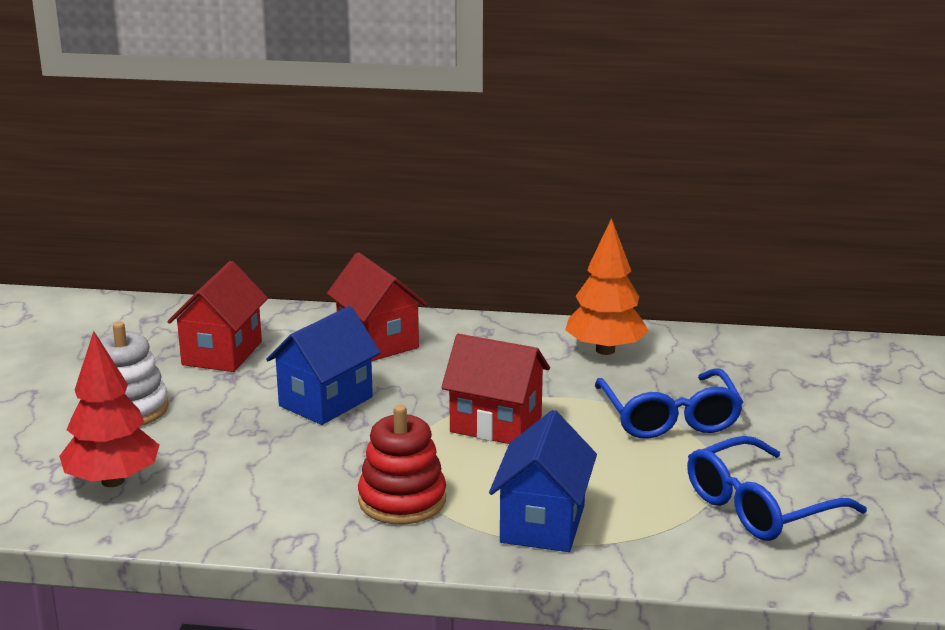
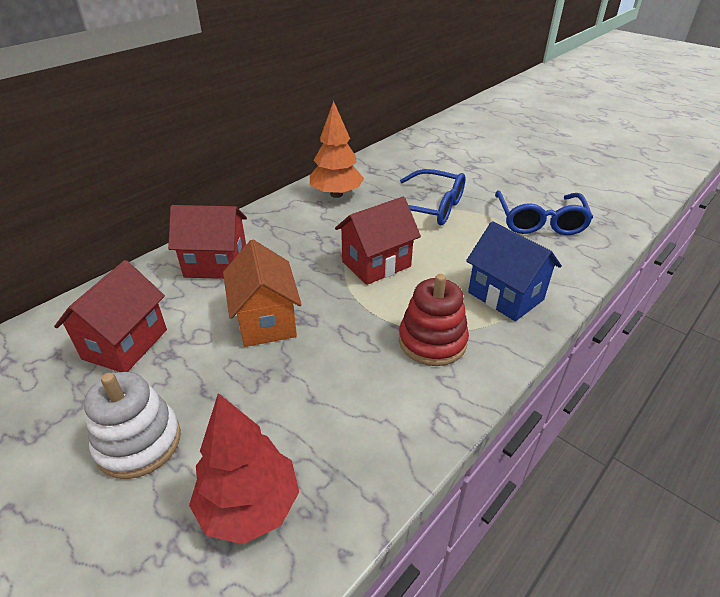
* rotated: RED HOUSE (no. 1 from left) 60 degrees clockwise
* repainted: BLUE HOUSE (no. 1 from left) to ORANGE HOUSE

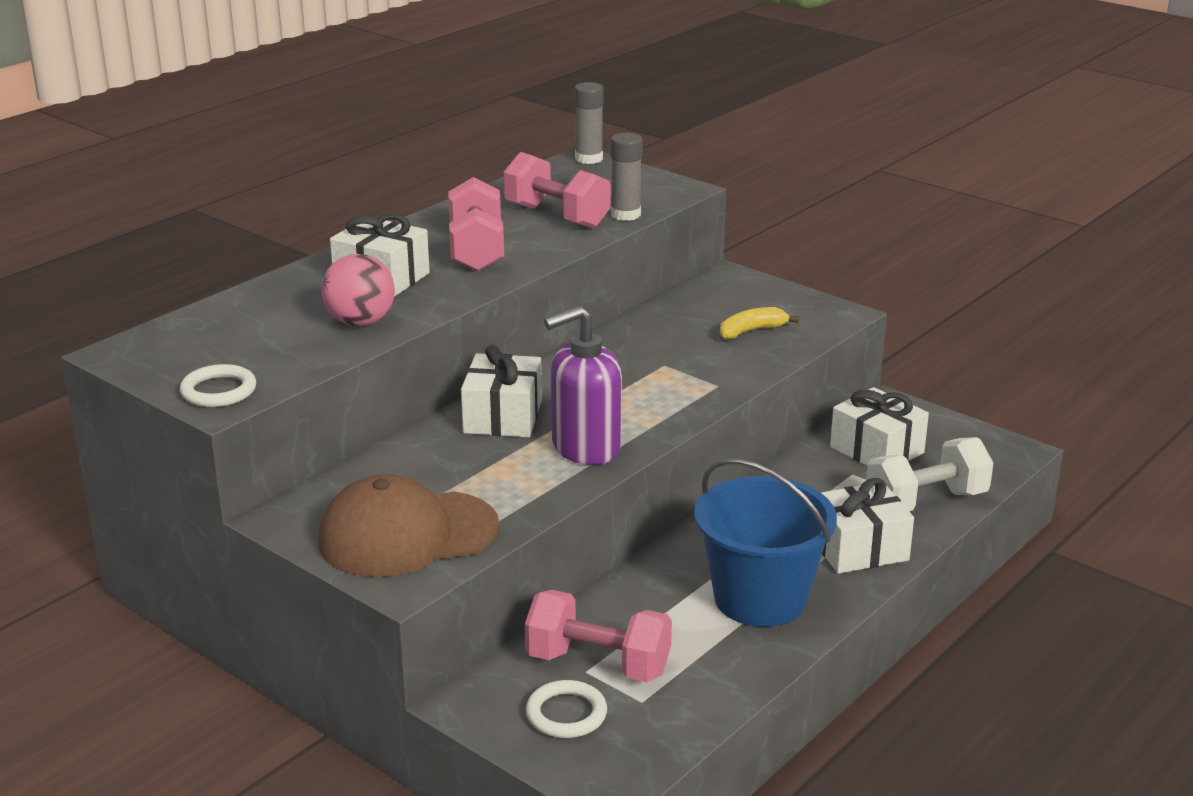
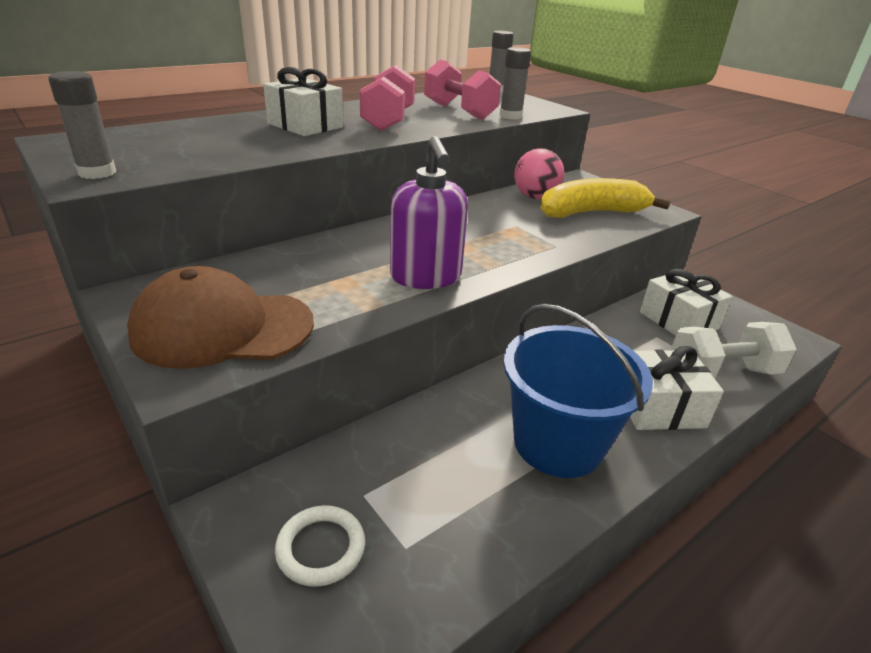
* shifted: PINK BALL
* rotated: PURPLE SOAP DISPENSER 90 degrees counterclockwise
* scaled: YELLOW BANANA x1.95
* gone: WHITE GIFT (no. 2 from left)
* swapped: WHITE RING (no. 1 from left) to GREY GLUE STICK (no. 1 from left)
* gone: PINK DUMBBELL (no. 3 from left)

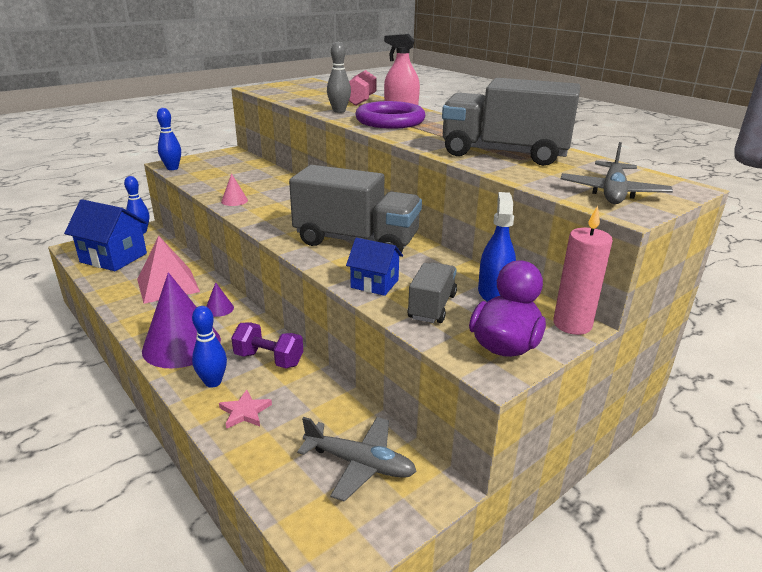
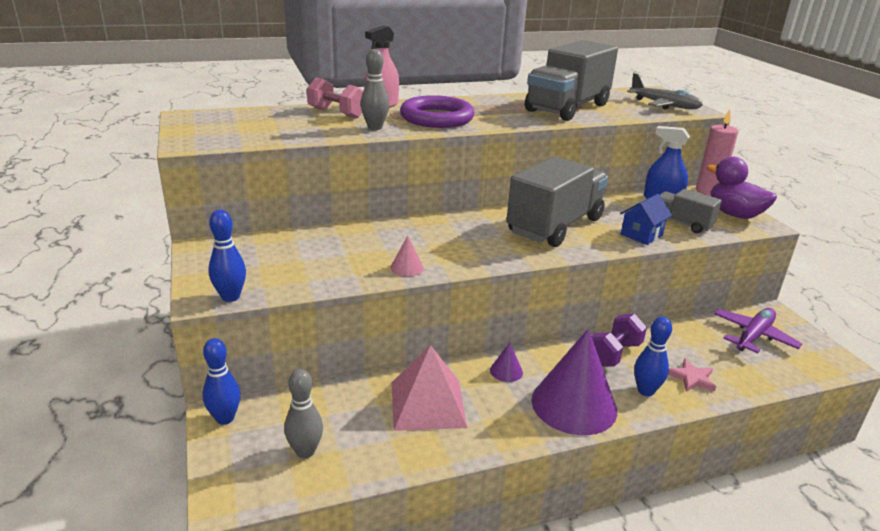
* swapped: BLUE HOUSE (no. 1 from left) to GREY BOWLING PIN (no. 1 from left)
* repainted: GREY PLANE (no. 1 from left) to PURPLE PLANE

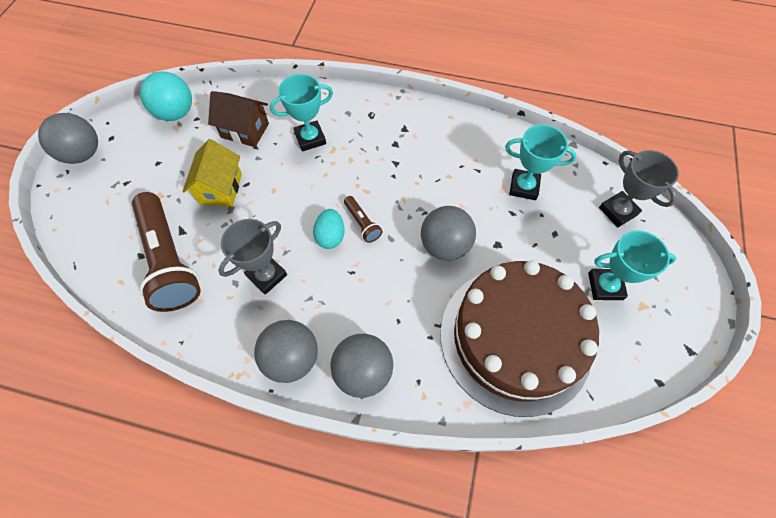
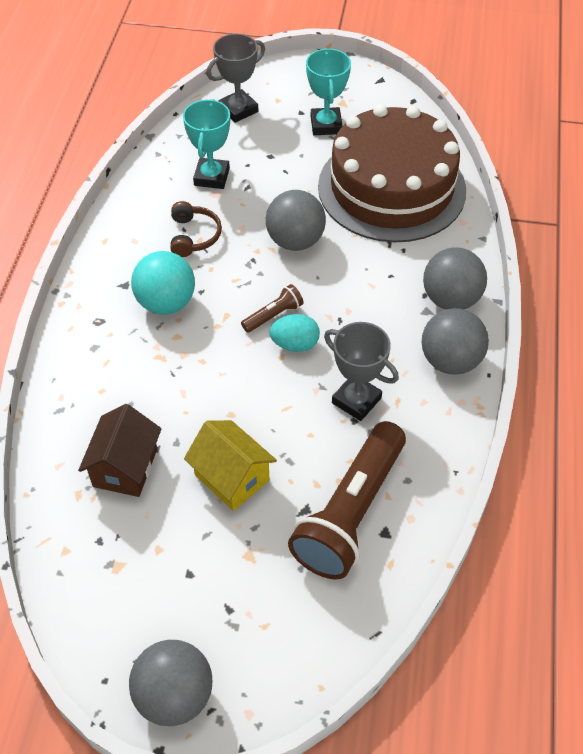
* shifted: TURQUOISE BALL
* gone: TURQUOISE TROPHY (no. 1 from left)
* rotated: YELLOW HOUSE 45 degrees clockwise
* rotated: BROWN FLASHLIGHT (no. 1 from left in the first image) 150 degrees clockwise
* new: BROWN HEADPHONES

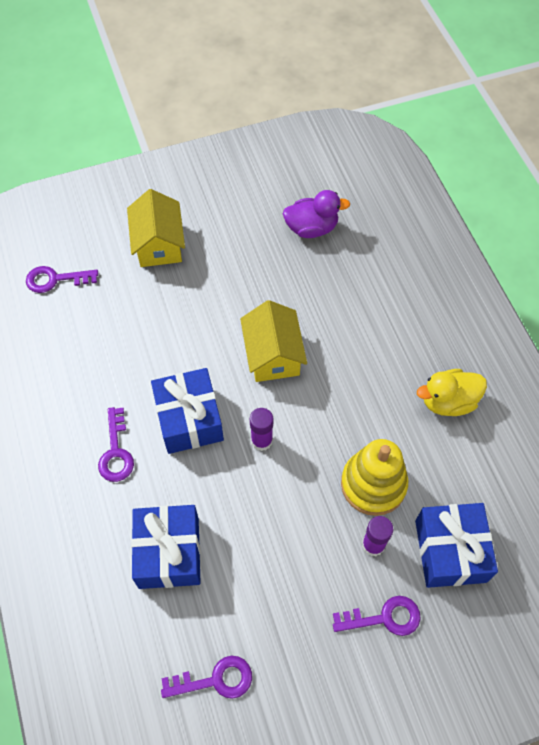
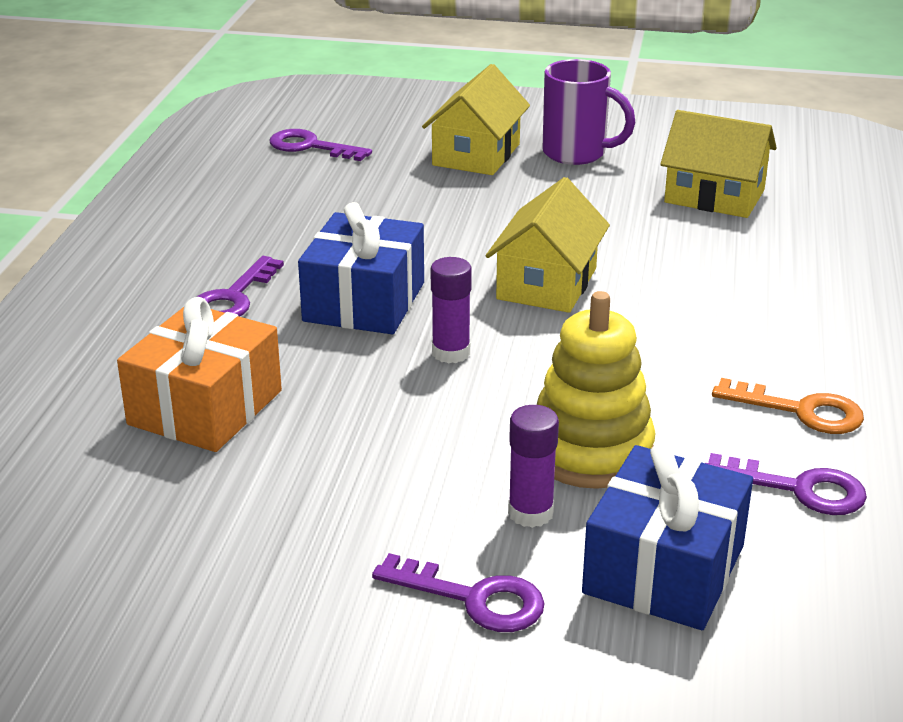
* swapped: PURPLE DUCK to YELLOW HOUSE (no. 3 from left)
* swapped: YELLOW DUCK to ORANGE KEY
* repainted: BLUE GIFT (no. 1 from left) to ORANGE GIFT
* shifted: PURPLE KEY (no. 3 from left in the first image) to PURPLE KEY (no. 4 from left)
* new: PURPLE MUG

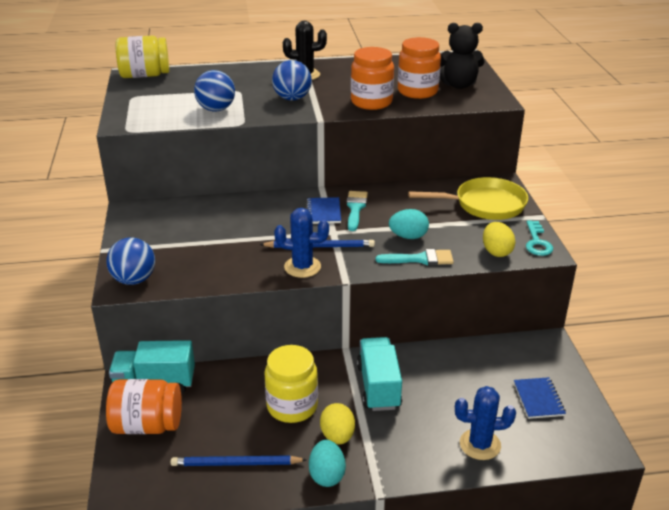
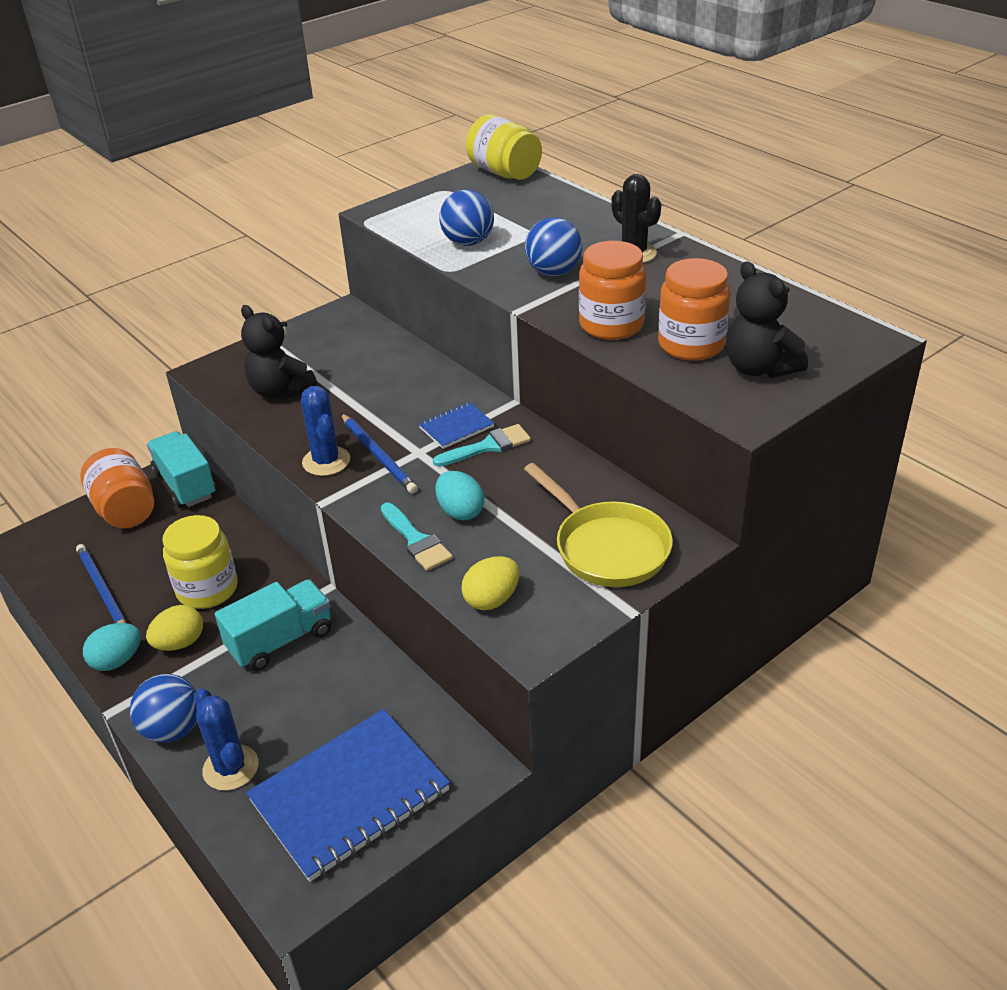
* gone: TURQUOISE KEY
* shifted: BLUE BALL (no. 1 from left)
* scaled: BLUE NOTEBOOK (no. 2 from left in the first image) x2.18
* new: BLACK TEDDY BEAR (no. 1 from left)

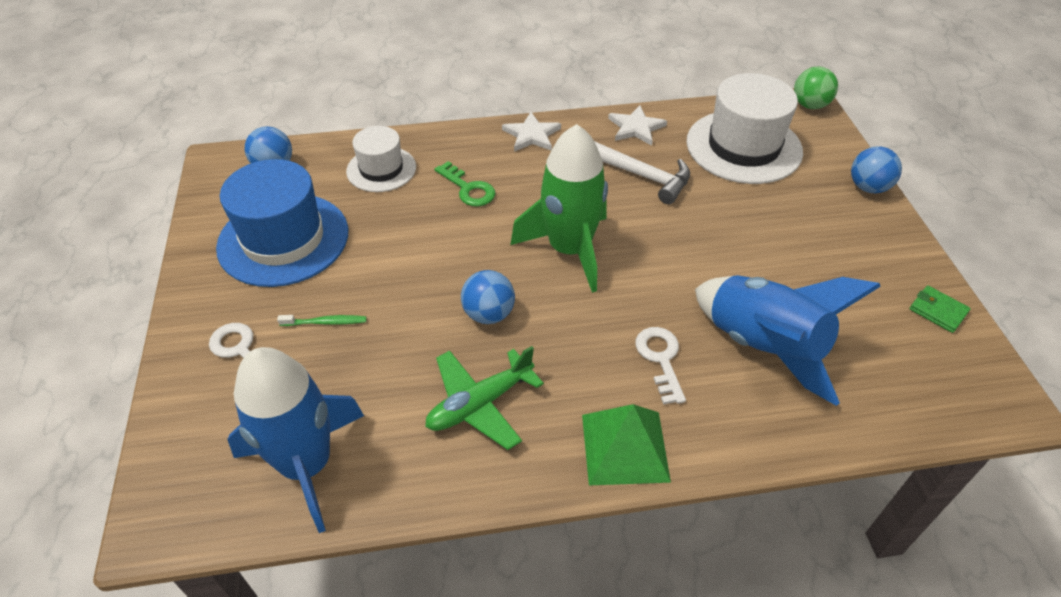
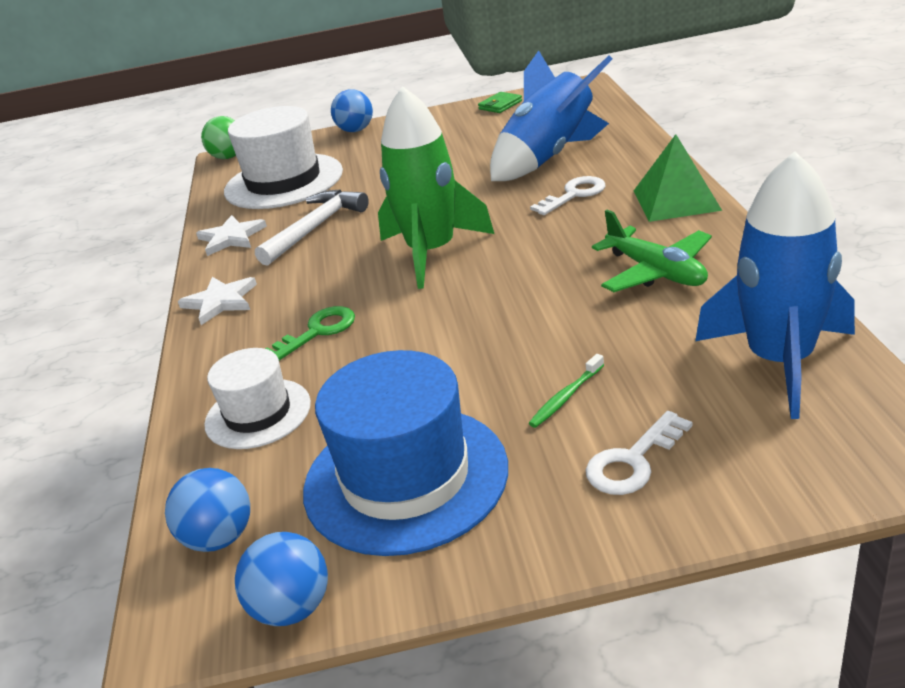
* shifted: BLUE BALL (no. 2 from left)
* rotated: GREEN TOOTHBRUSH 135 degrees counterclockwise
* rotated: WHITE KEY (no. 2 from left in the first image) 150 degrees clockwise

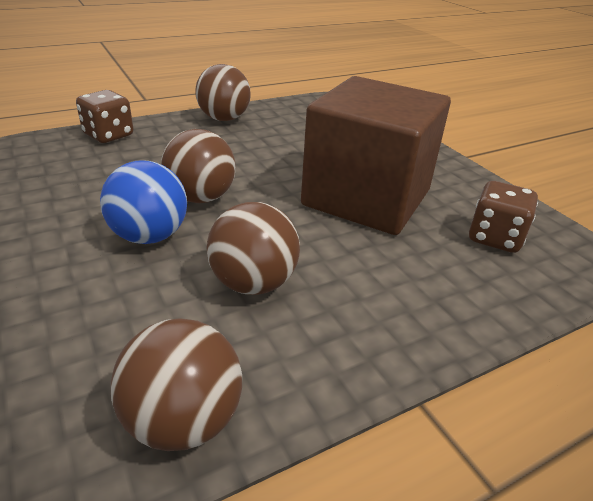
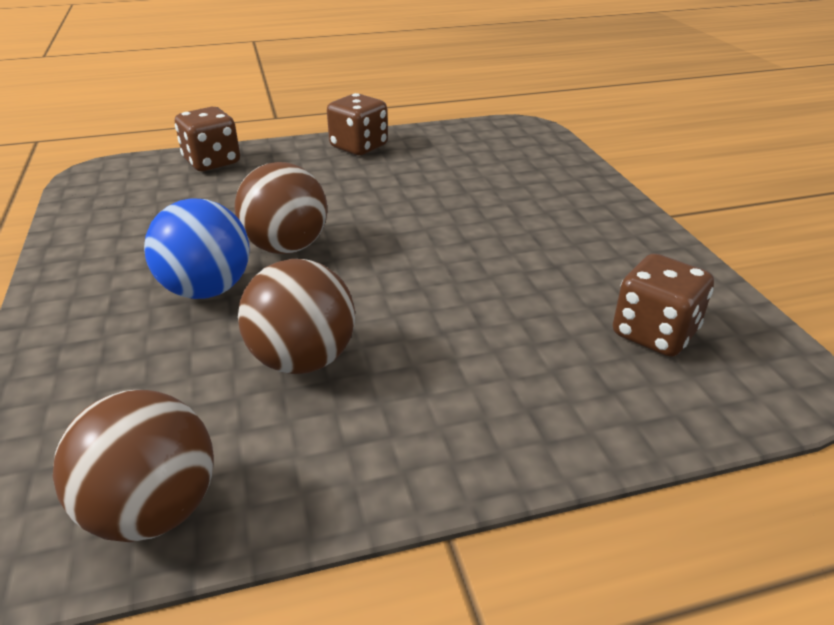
* swapped: BROWN BALL (no. 3 from left) to BROWN DICE (no. 2 from left)
* gone: BROWN CUBE

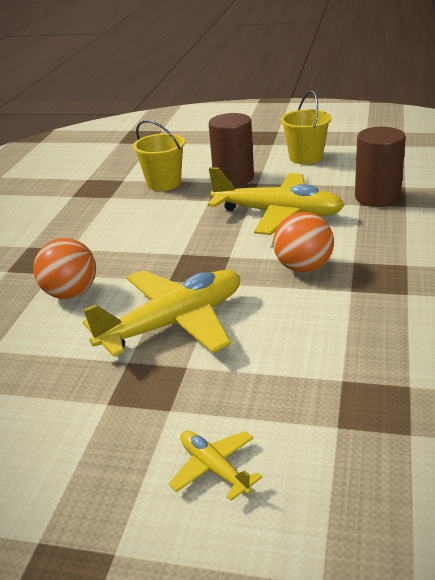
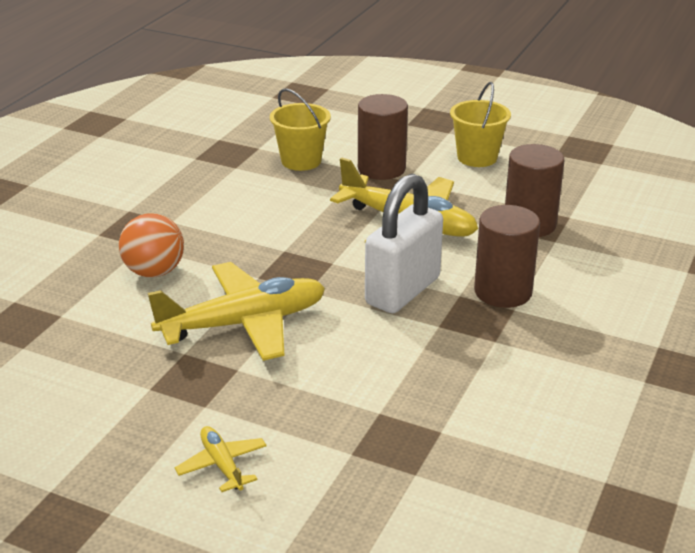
* swapped: ORANGE BALL (no. 2 from left) to WHITE PADLOCK
* new: BROWN CYLINDER (no. 2 from left)

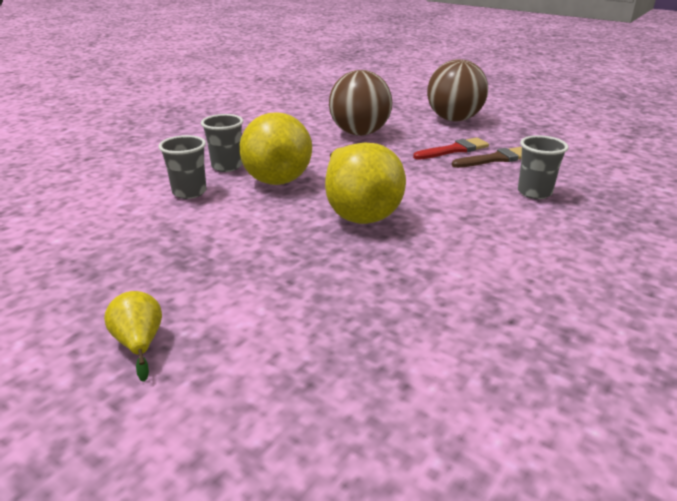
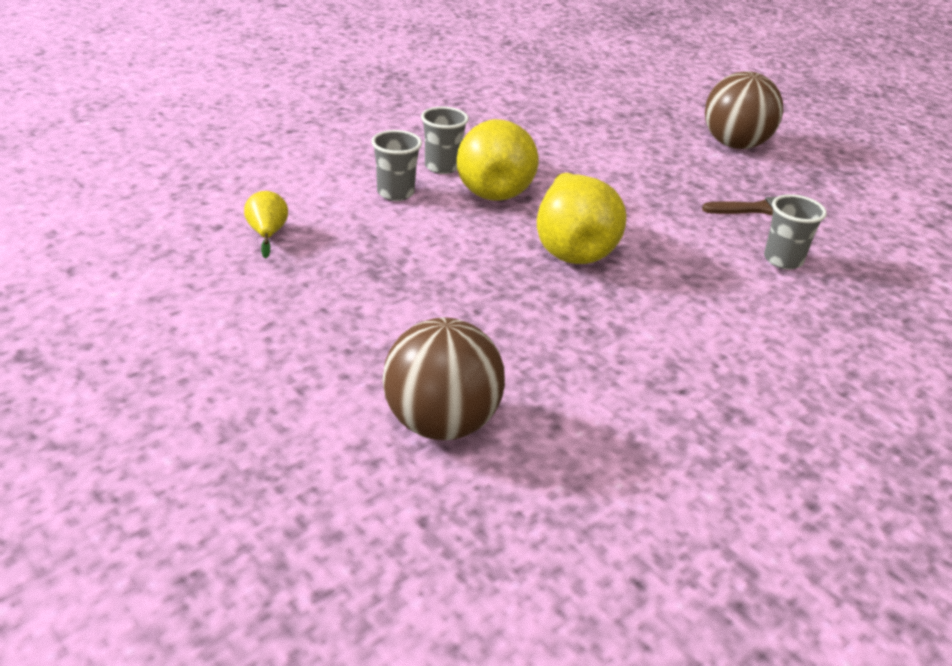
* shifted: BROWN BALL (no. 1 from left)
* gone: RED BRUSH
* shifted: YELLOW PEAR (no. 1 from left)

